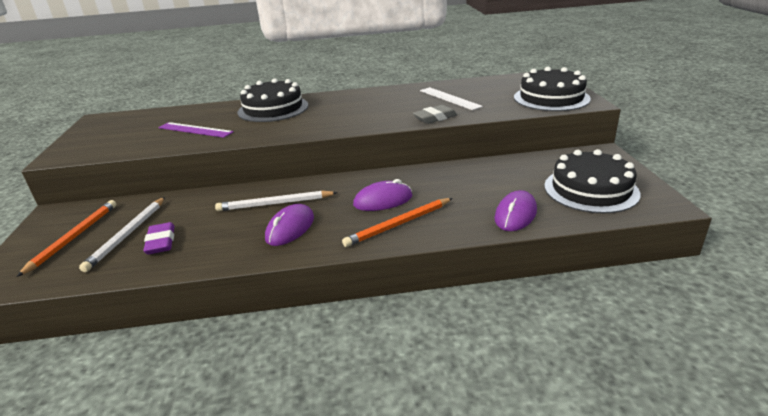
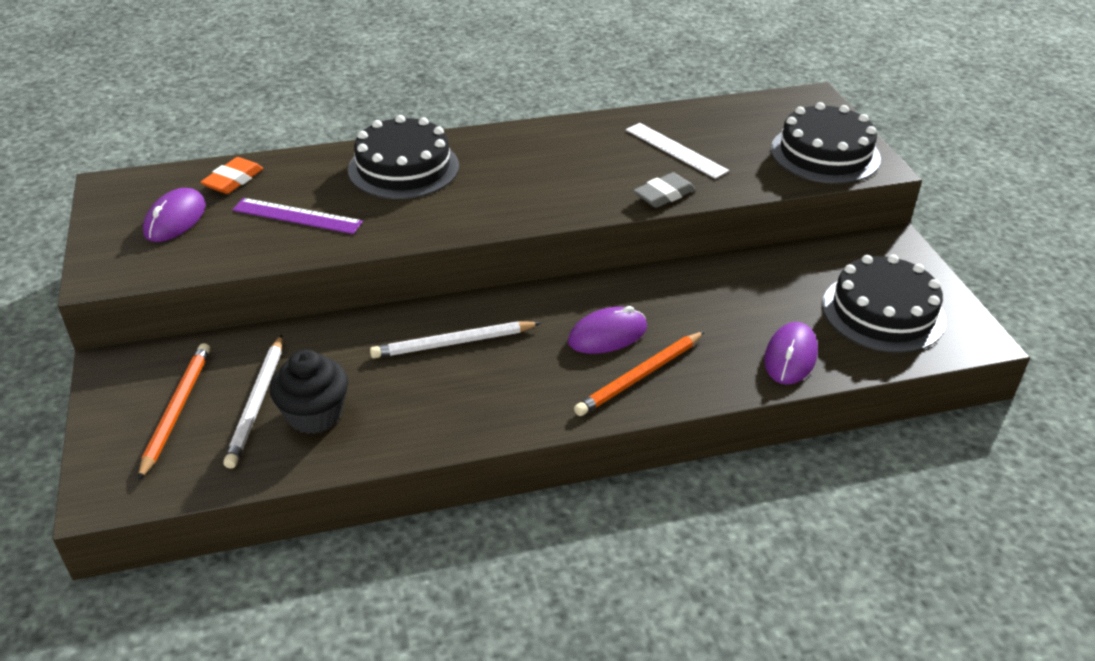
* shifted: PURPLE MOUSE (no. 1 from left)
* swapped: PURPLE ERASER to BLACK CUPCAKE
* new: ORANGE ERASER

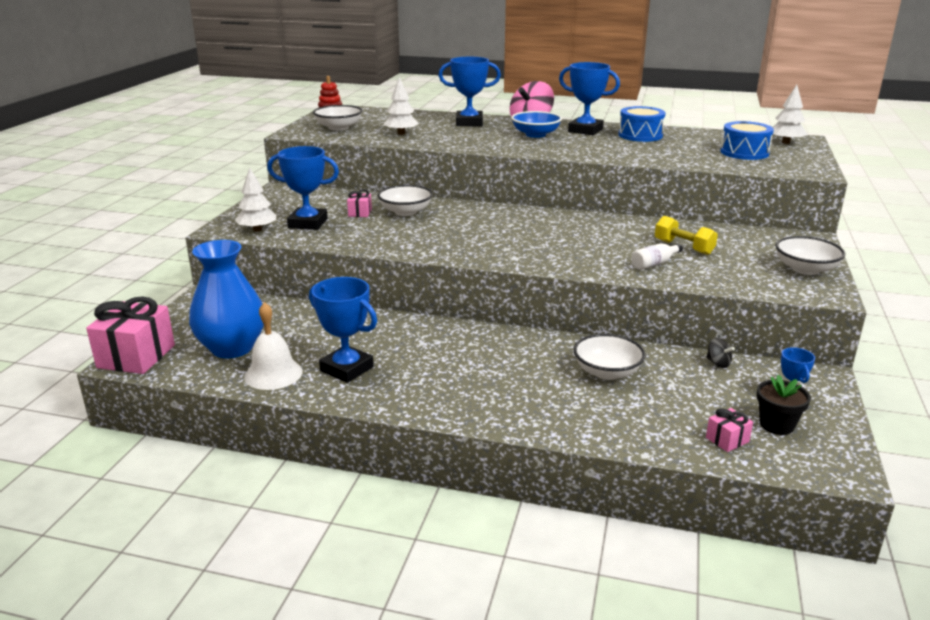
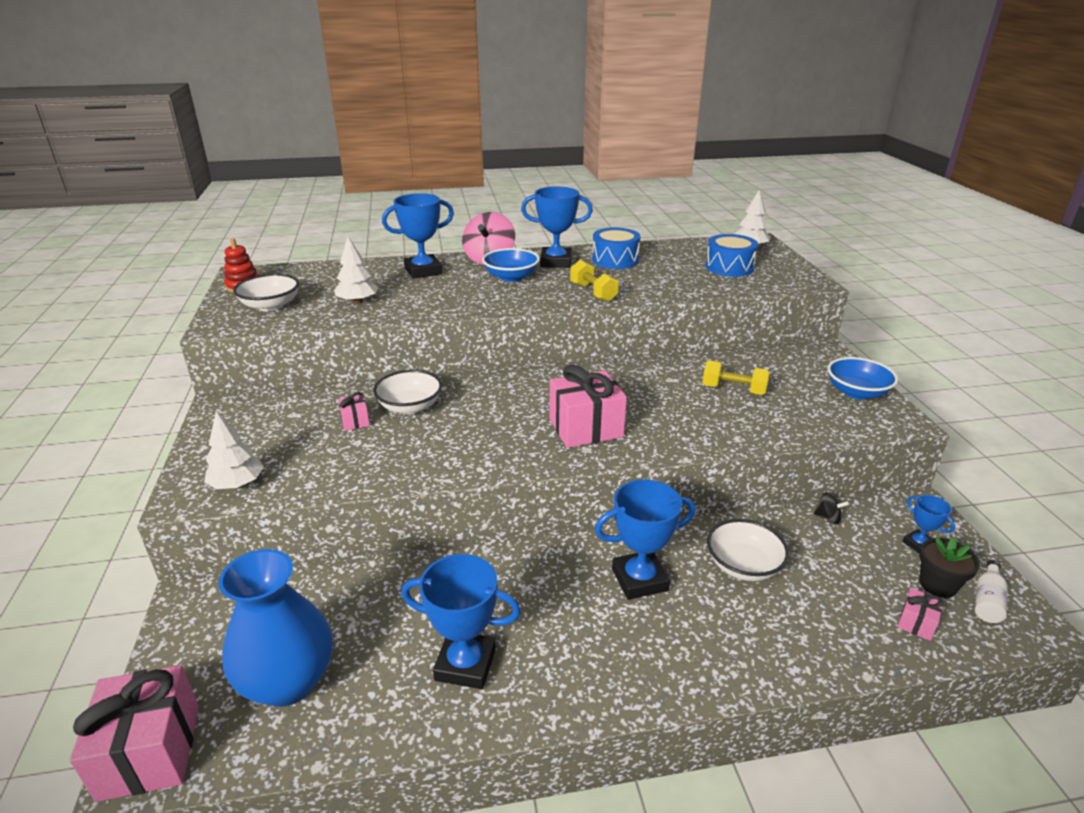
* shifted: BLUE TROPHY (no. 1 from left in the first image) to BLUE TROPHY (no. 4 from left)
* repainted: WHITE BOWL (no. 4 from left) to BLUE BOWL (no. 2 from left)
* shifted: WHITE BOTTLE
* gone: WHITE BELL
* new: YELLOW DUMBBELL (no. 1 from left)
* new: PINK GIFT (no. 3 from left)

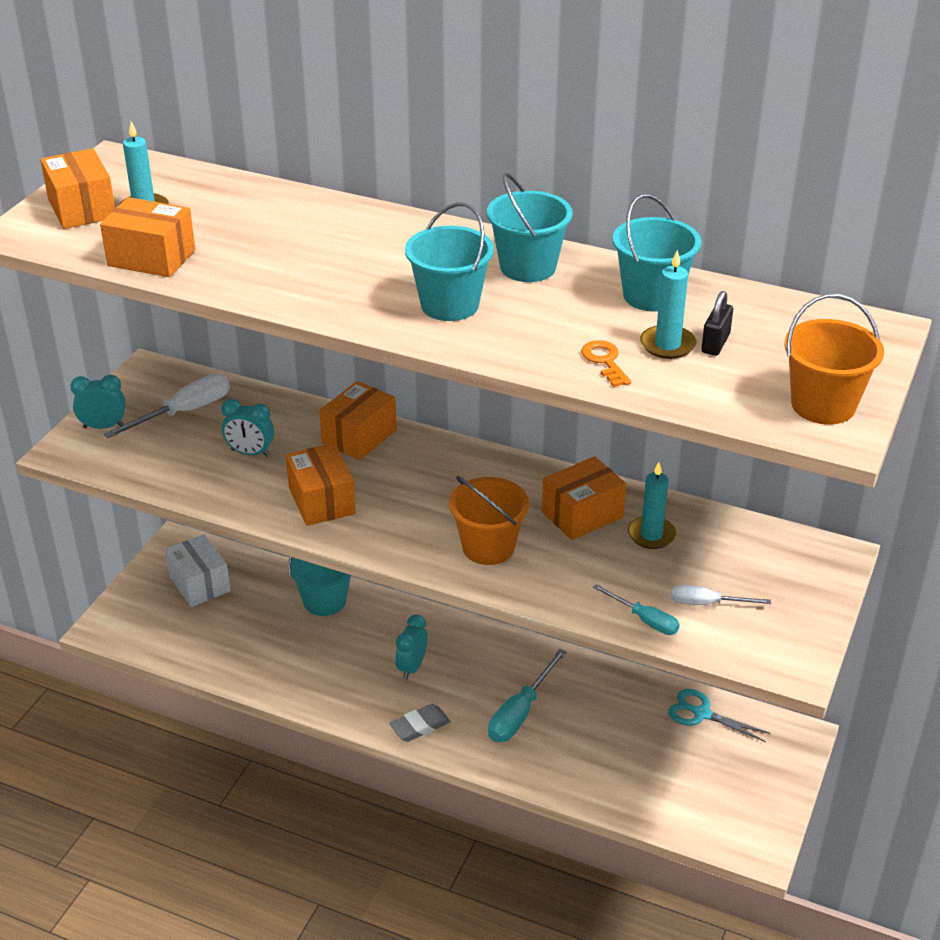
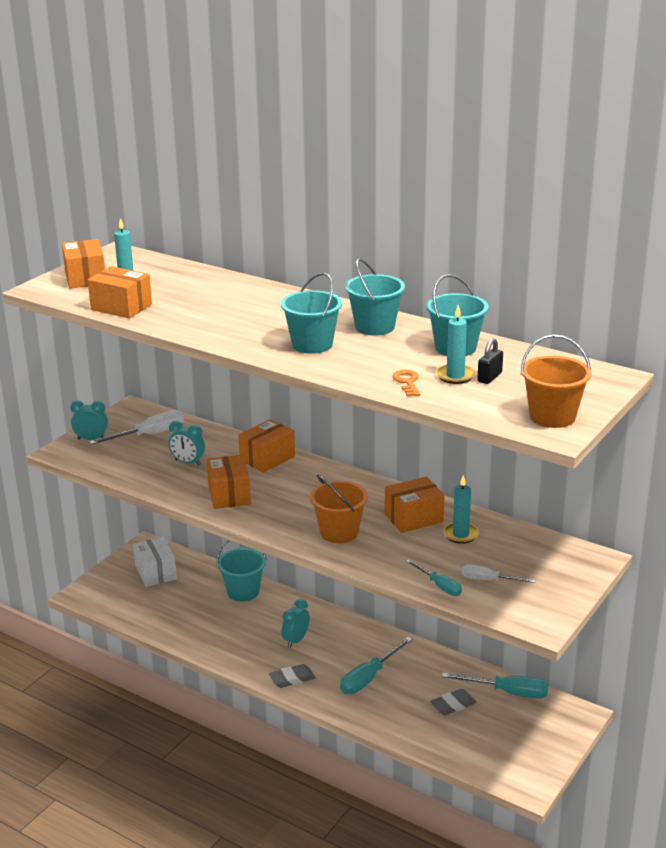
* swapped: TURQUOISE SCISSORS to TURQUOISE SCREWDRIVER (no. 3 from left)
* new: GREY ERASER (no. 2 from left)

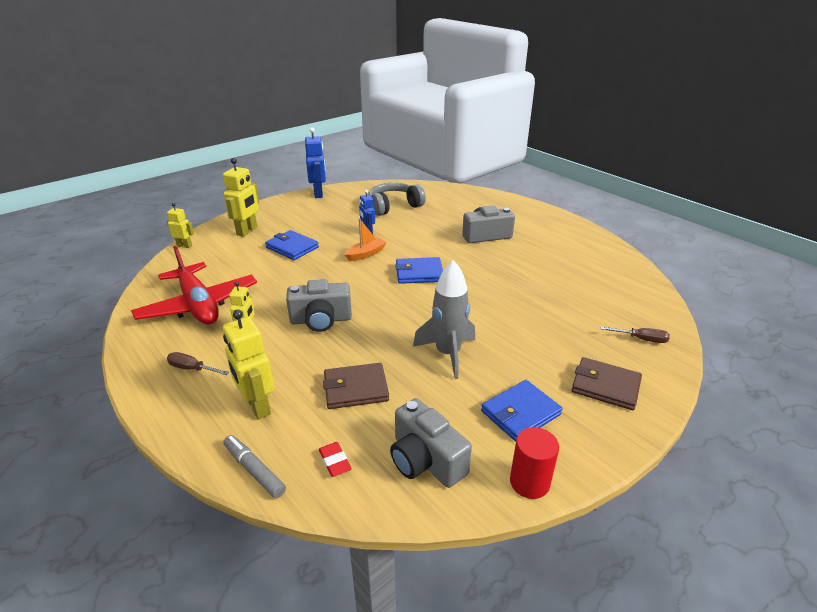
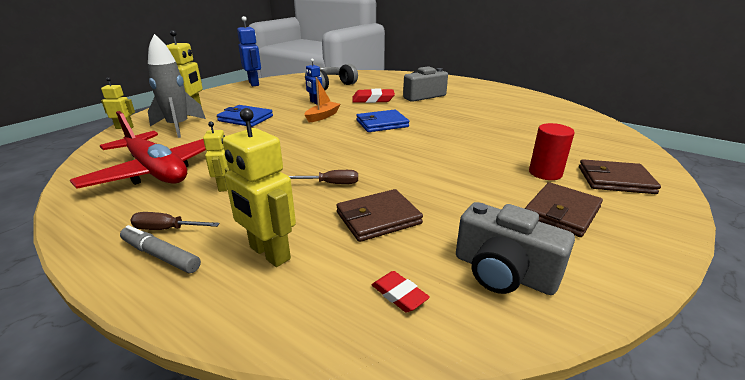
* shifted: GREY ROCKET
* gone: GREY CAMERA (no. 1 from left)
* shifted: BROWN SCREWDRIVER (no. 2 from left)
* repainted: BLUE WALLET (no. 3 from left) to BROWN WALLET (no. 2 from left)
* shifted: RED CYLINDER
* shifted: GREY MARKER
* new: RED ERASER (no. 1 from left)

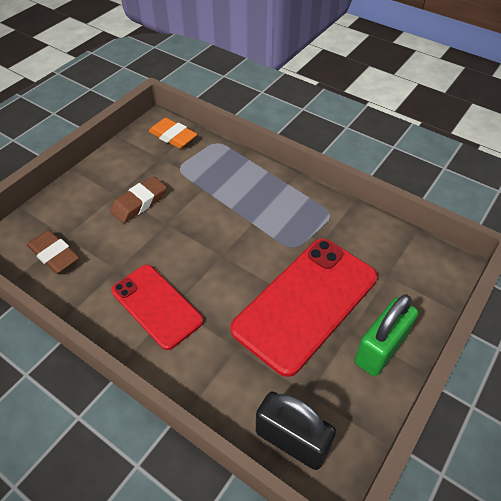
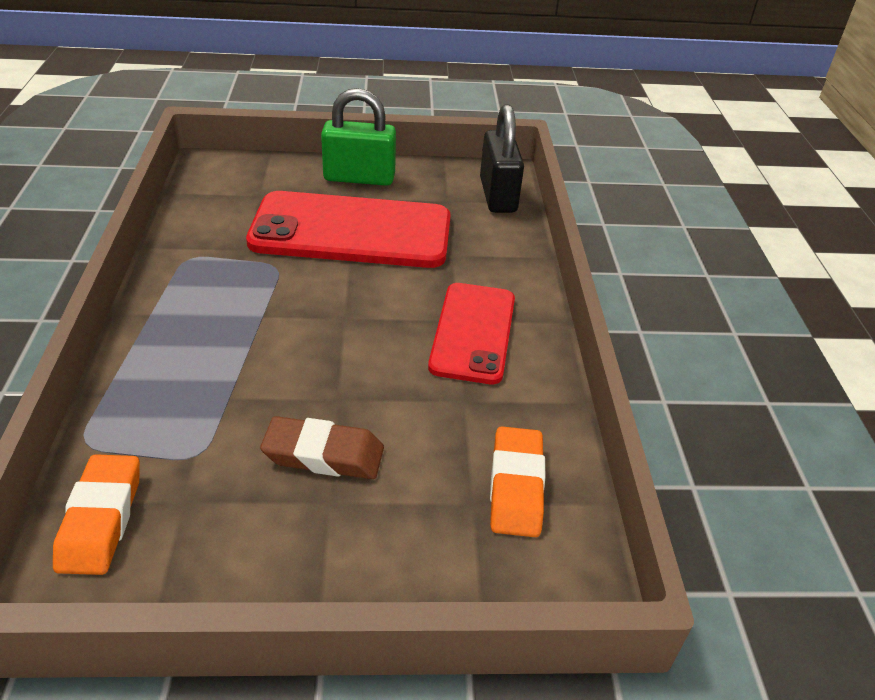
* repainted: BROWN ERASER (no. 1 from left) to ORANGE ERASER (no. 2 from left)

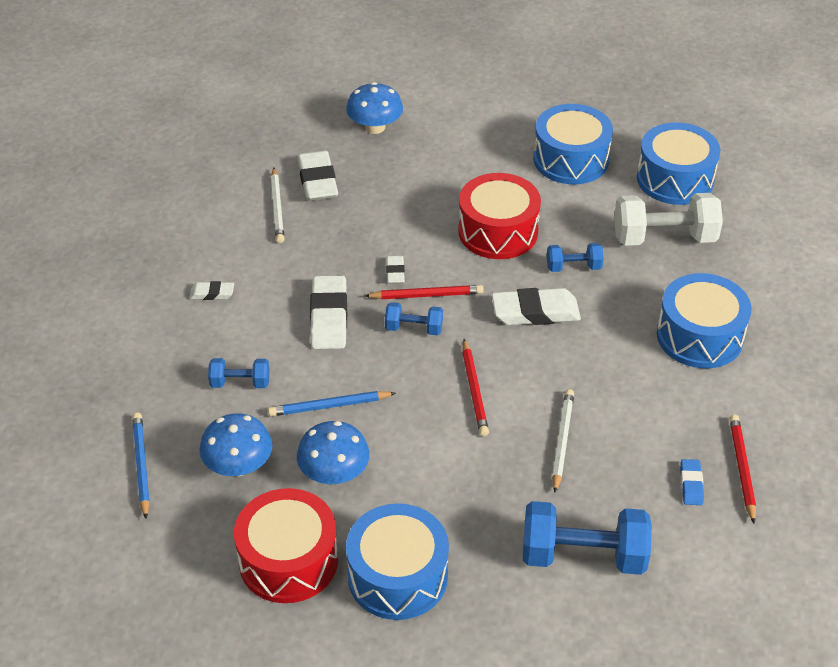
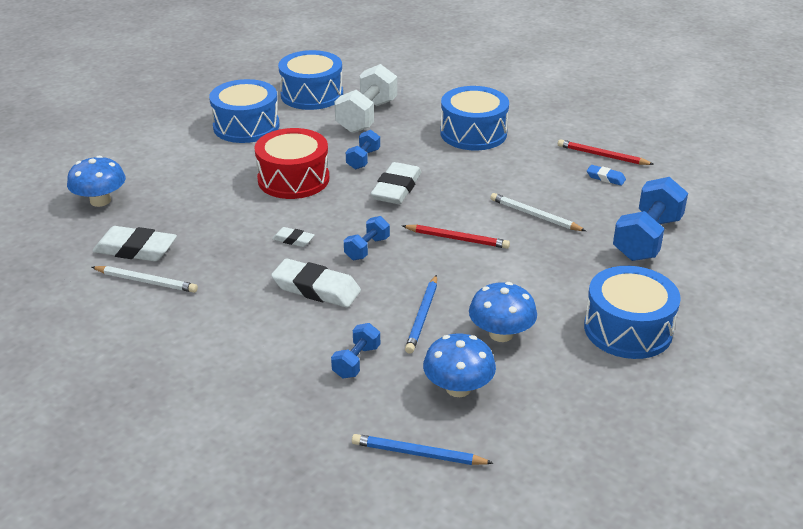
* gone: WHITE ERASER (no. 1 from left)
* gone: RED PENCIL (no. 1 from left)
* gone: RED DRUM (no. 1 from left)

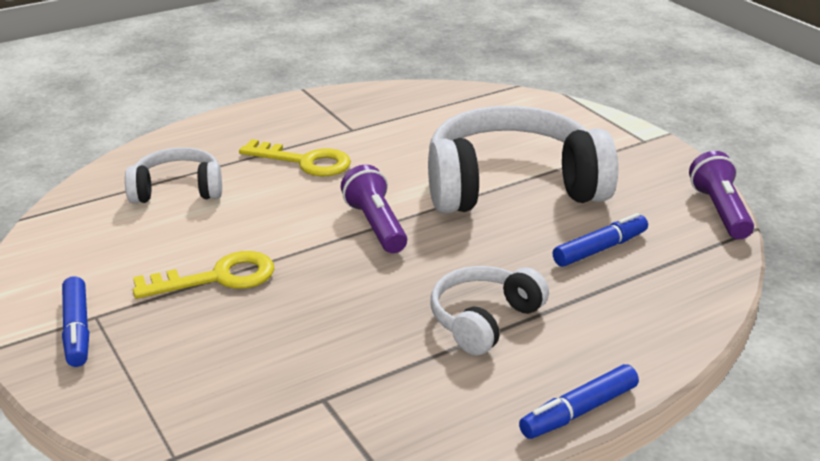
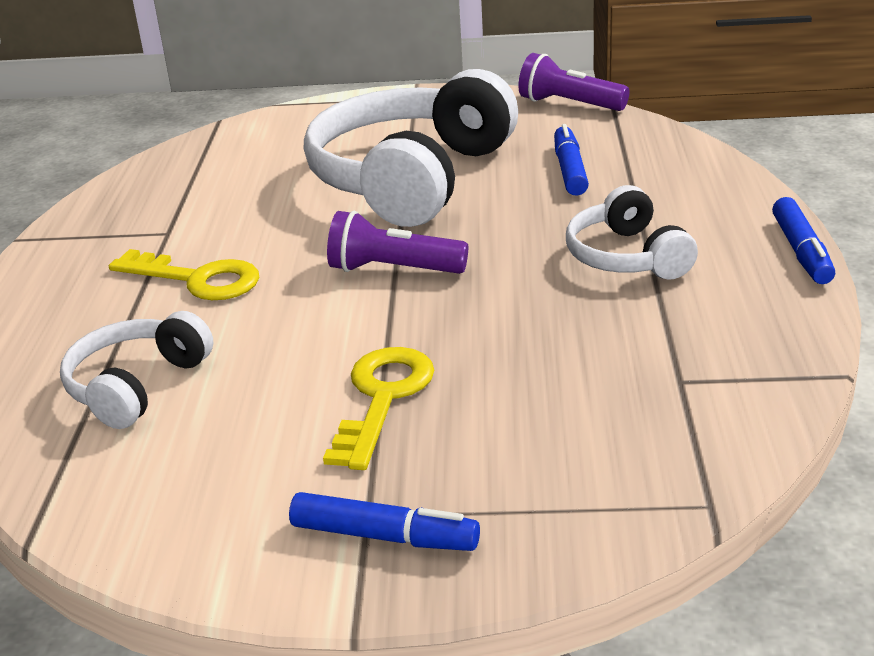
* rotated: YELLOW KEY (no. 2 from left in the first image) 60 degrees clockwise

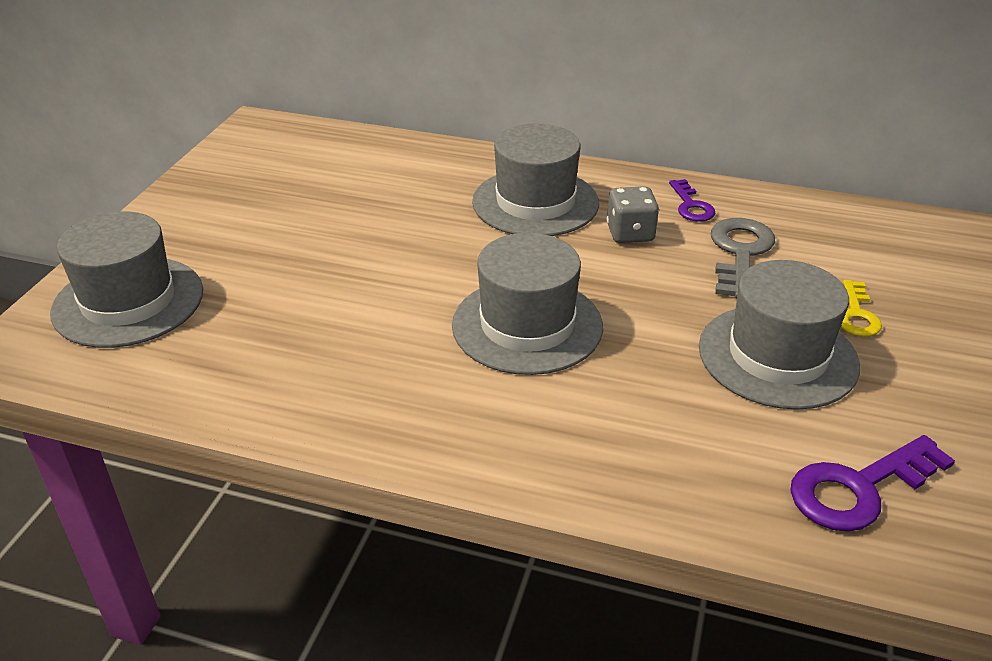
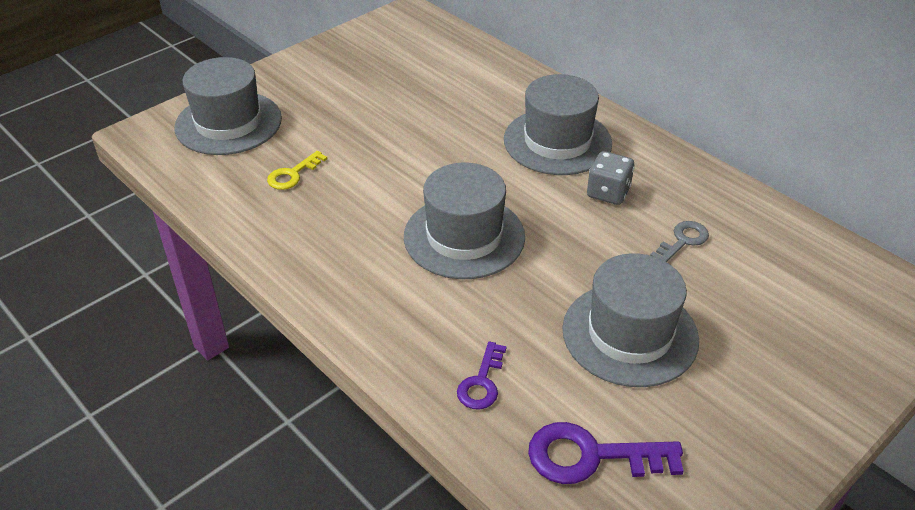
* shifted: PURPLE KEY (no. 1 from left)
* scaled: GREY KEY x0.61
* shifted: YELLOW KEY

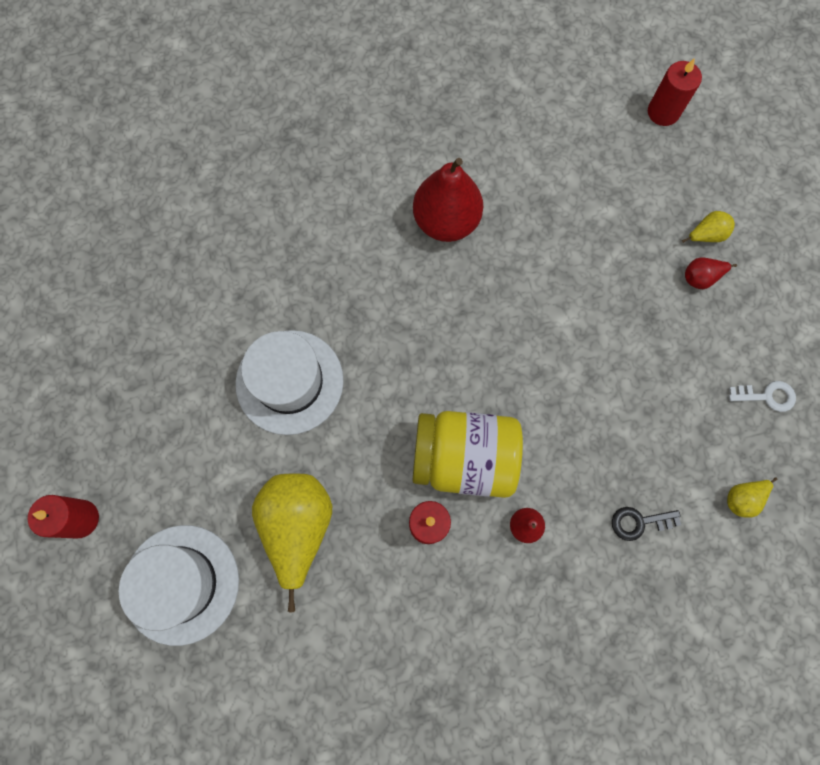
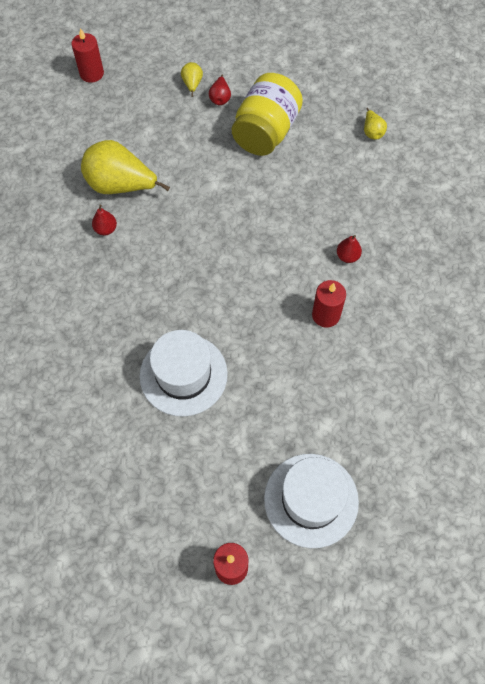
* scaled: RED PEAR (no. 1 from left) x0.45
* gone: WHITE KEY
* shifted: YELLOW JAR
* shifted: YELLOW PEAR (no. 1 from left)
* gone: BLACK KEY

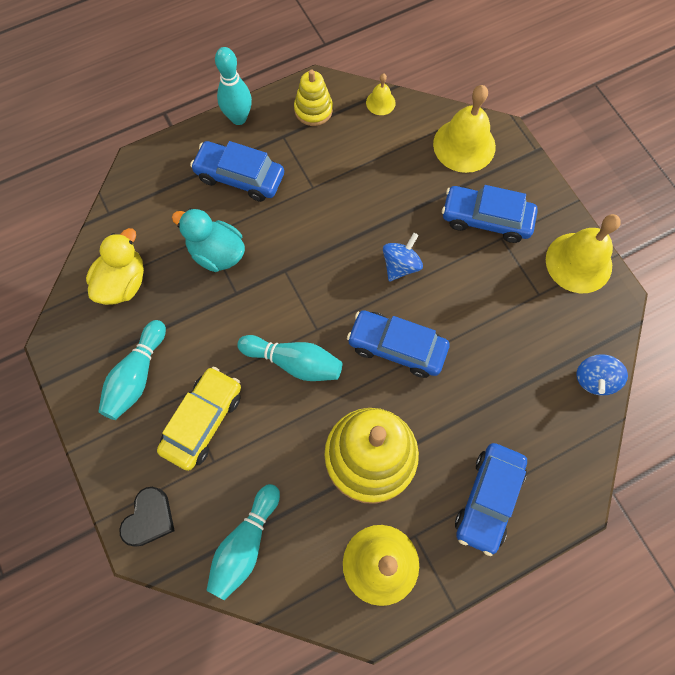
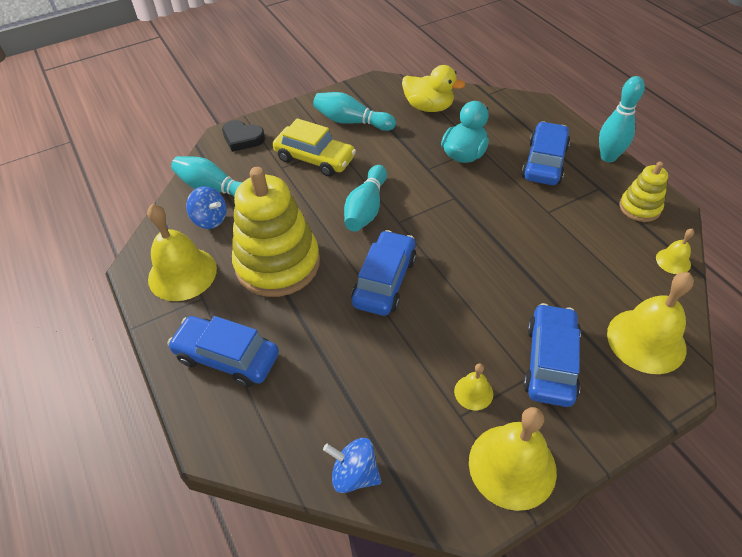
* shifted: BLUE SPINNING TOP (no. 1 from left)
* new: YELLOW BELL (no. 2 from left)

